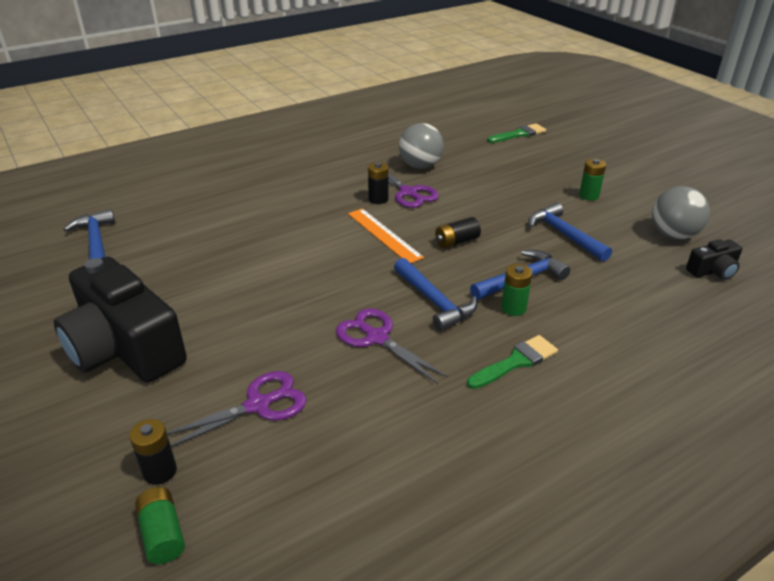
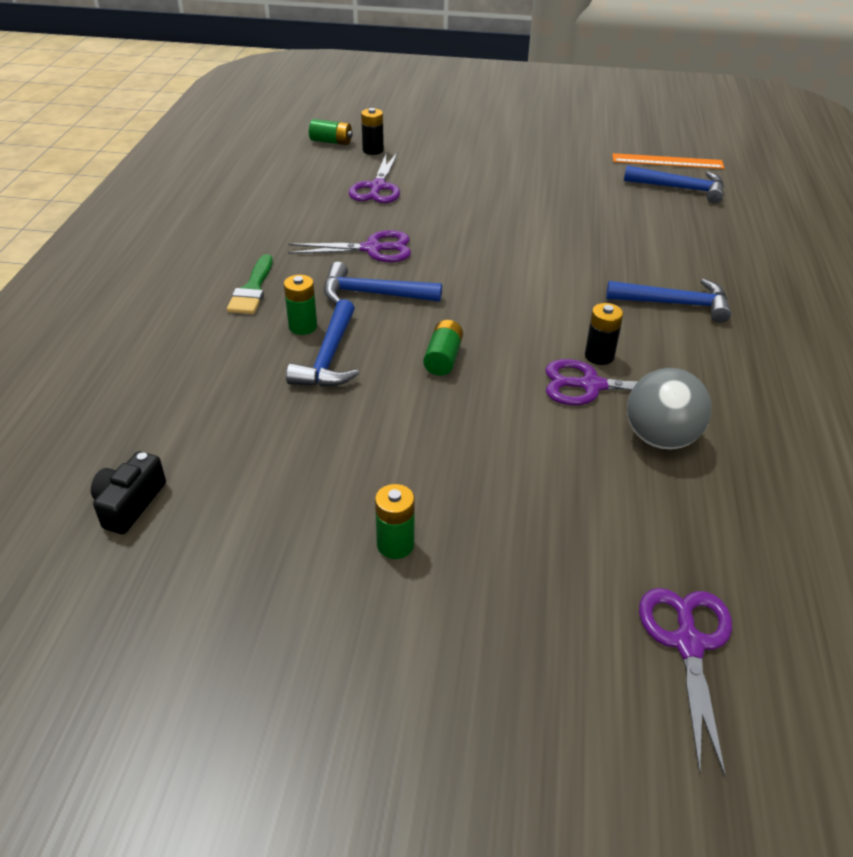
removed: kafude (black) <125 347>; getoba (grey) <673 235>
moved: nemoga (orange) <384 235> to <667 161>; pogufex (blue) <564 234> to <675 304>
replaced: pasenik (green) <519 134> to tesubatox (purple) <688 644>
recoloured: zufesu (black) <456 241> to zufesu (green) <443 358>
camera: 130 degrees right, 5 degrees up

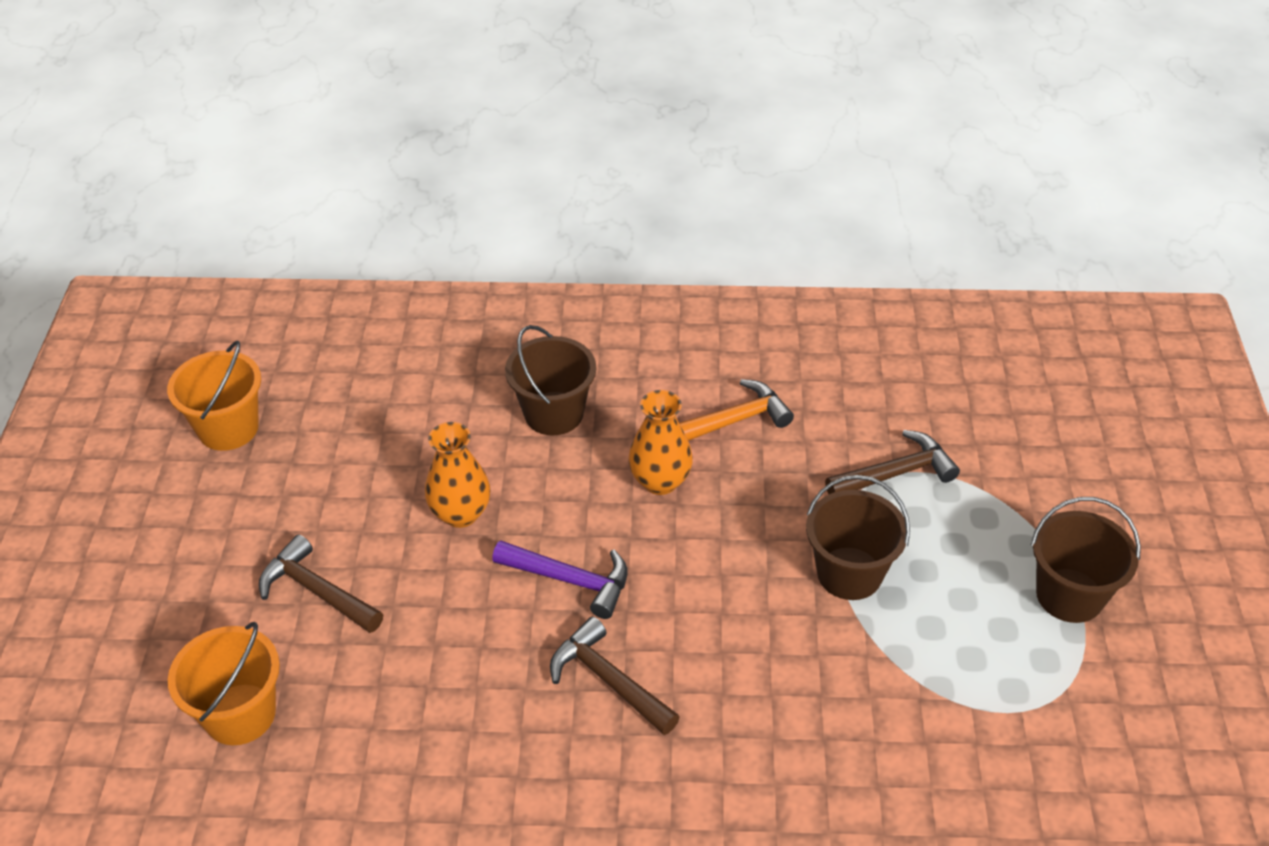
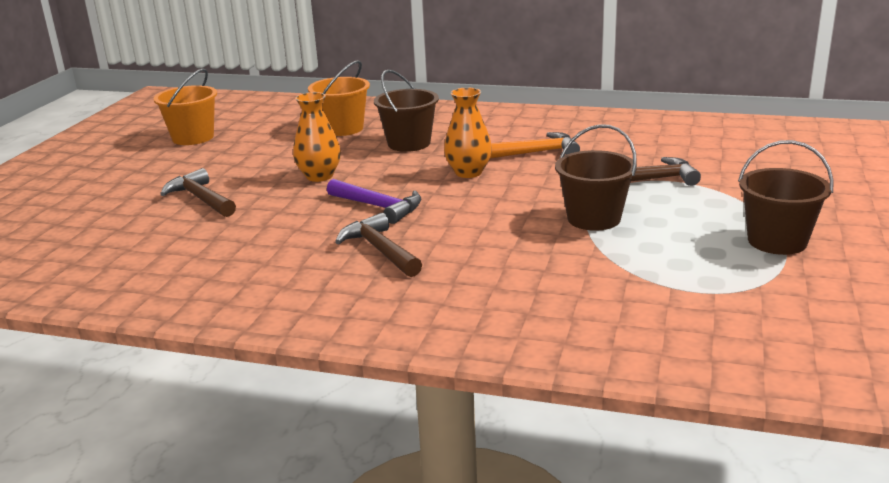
moved: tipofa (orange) <240 714> to <343 128>
camera: 15 degrees right, 20 degrees down

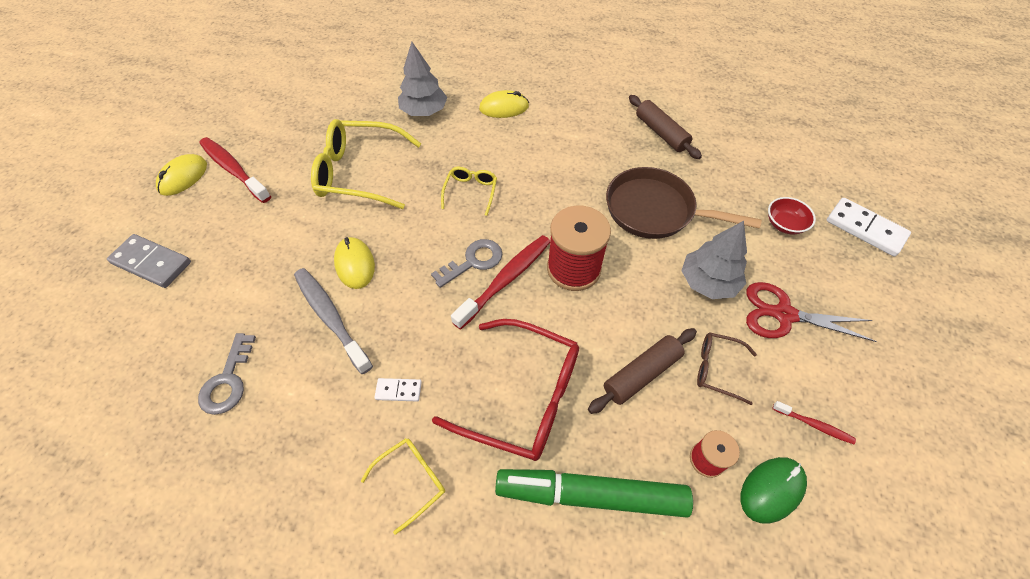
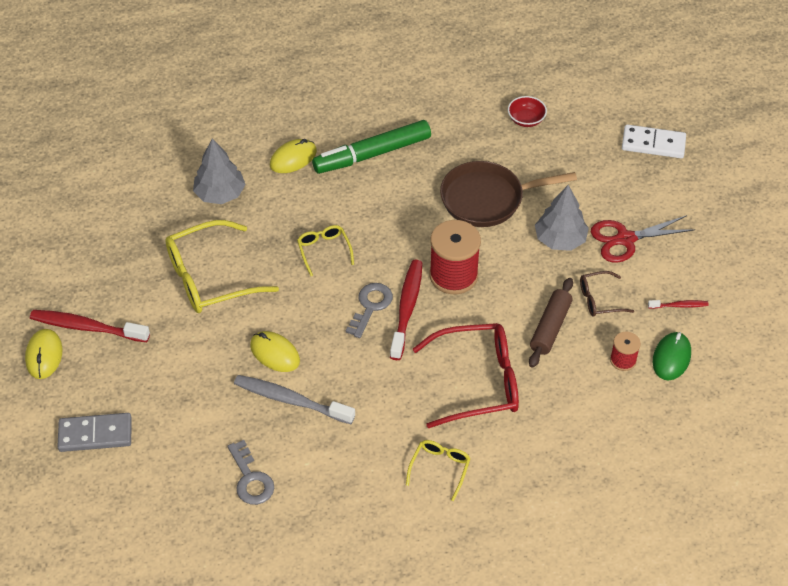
removed: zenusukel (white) <398 390>; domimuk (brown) <661 133>
moved: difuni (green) <590 495> to <372 154>; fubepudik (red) <784 224> to <526 119>
camera: 30 degrees left, 5 degrees down

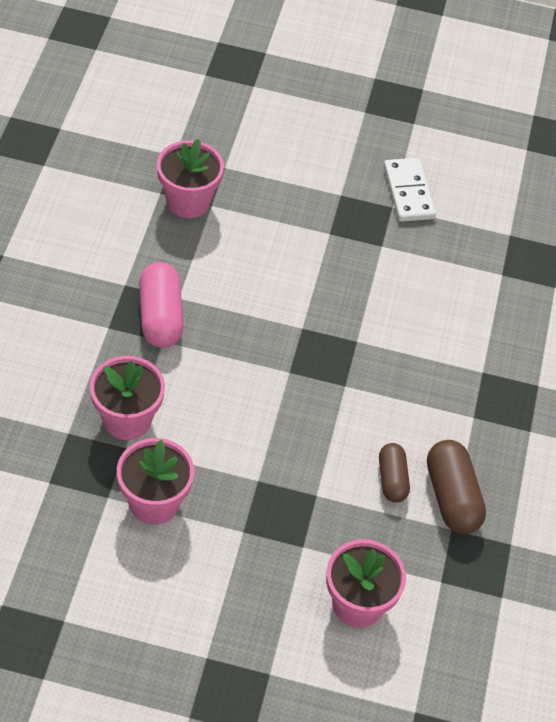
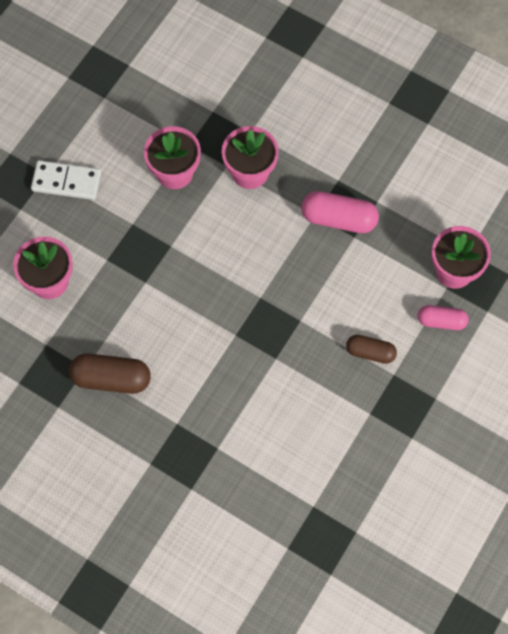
added: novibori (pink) <441 321>
moved: novibori (brown) <392 479> to <370 352>; zenusukel (white) <408 192> to <66 182>
camera: 115 degrees right, 15 degrees up

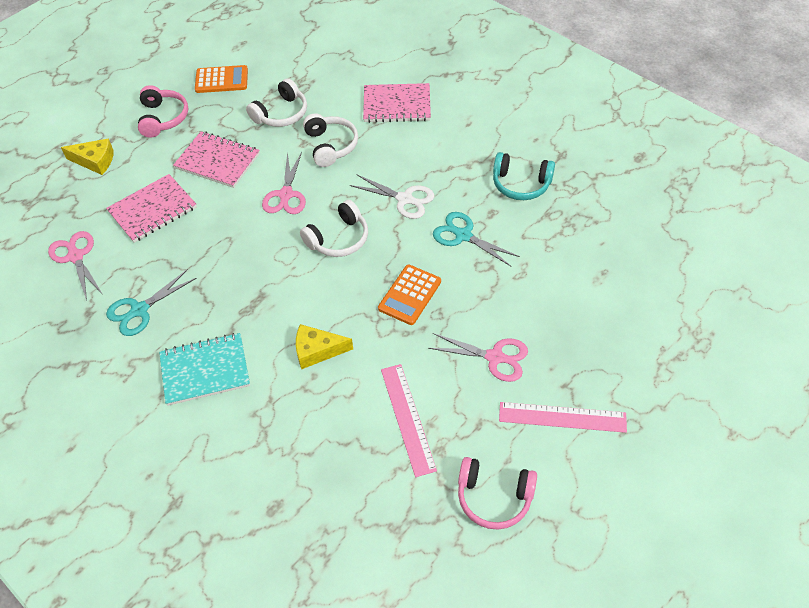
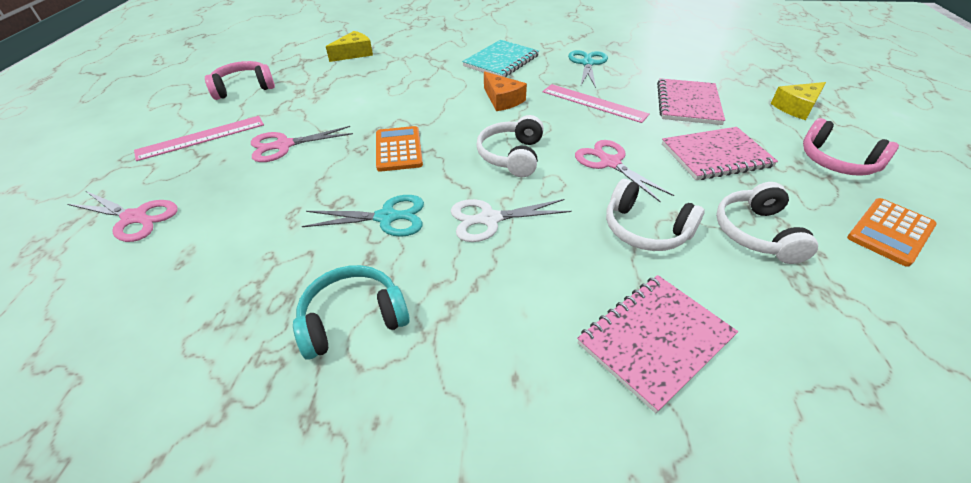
added: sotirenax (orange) <502 100>
moved: tesubatox (pink) <76 256> to <134 218>; sotirenax (yellow) <317 351> to <354 53>; nemoga (pink) <408 418> to <593 103>
camera: 140 degrees right, 10 degrees down

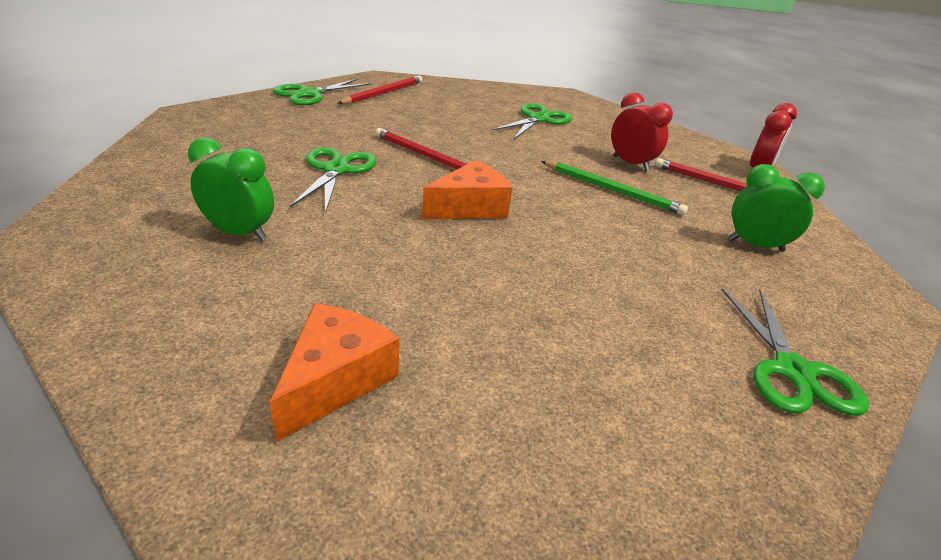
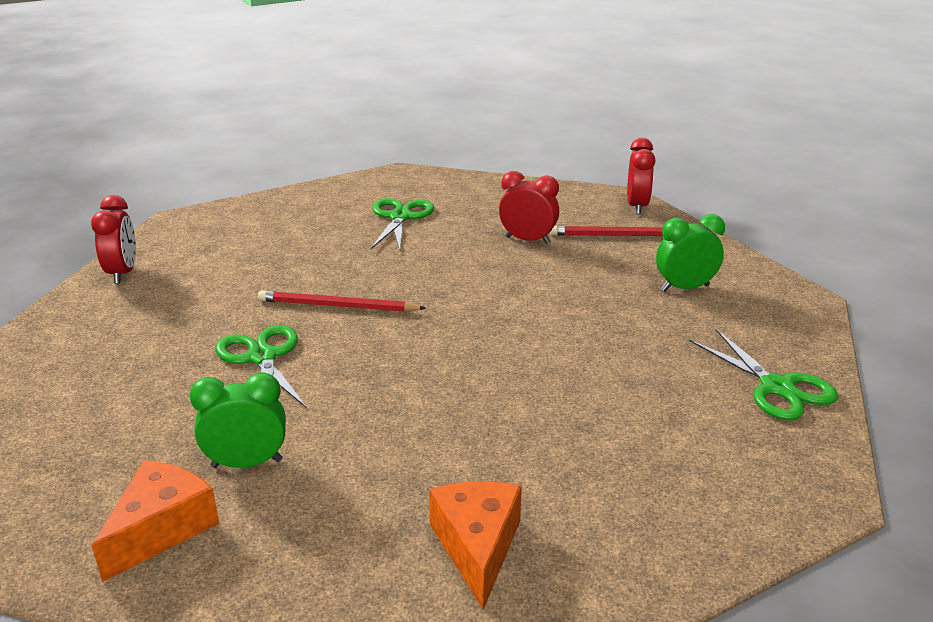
removed: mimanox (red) <384 93>; mimanox (green) <612 190>
moved: sotirenax (orange) <470 208> to <162 529>
replaced: tesubatox (green) <310 94> to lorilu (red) <123 273>
camera: 25 degrees left, 5 degrees down

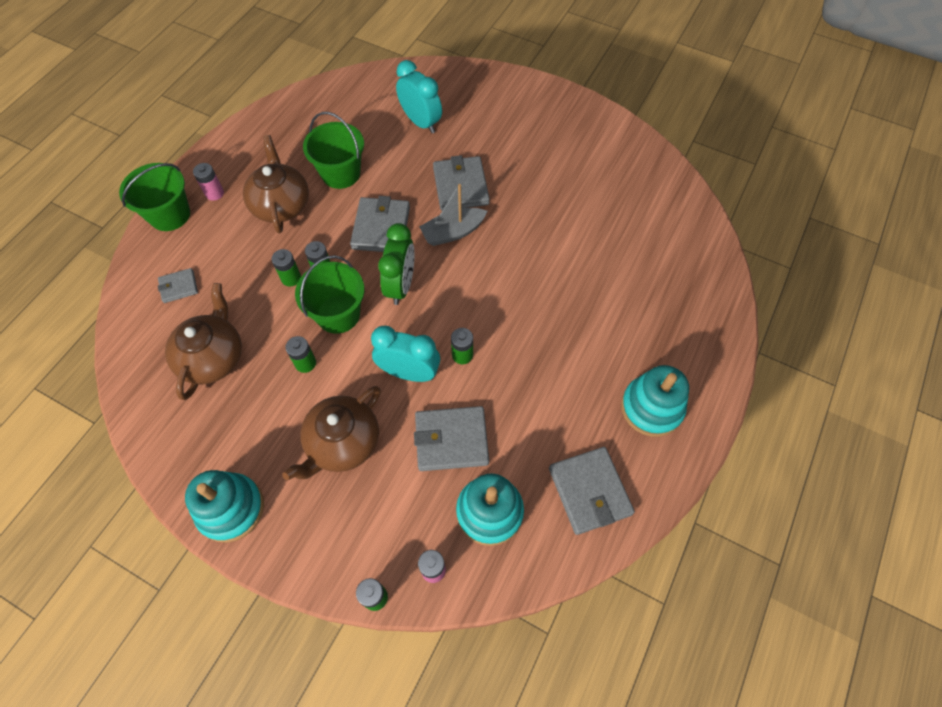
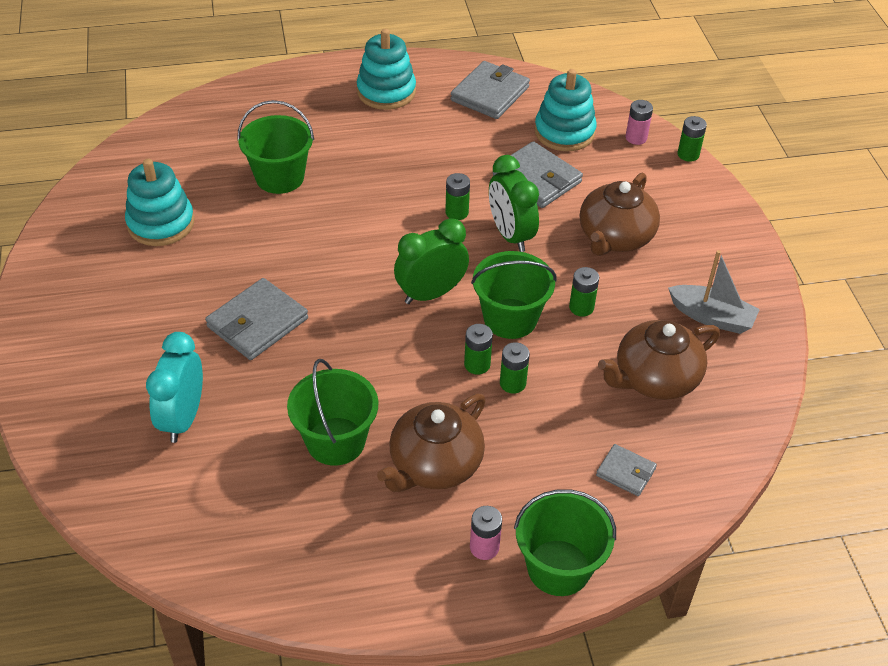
removed: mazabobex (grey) <381 228>
added: tipofa (green) <280 177>
moved: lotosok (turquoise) <231 508> to <161 223>; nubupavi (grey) <453 232> to <711 317>
recoloured: lorilu (turquoise) <409 372> to lorilu (green) <510 235>
turned: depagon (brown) <342 443> = <615 237> 120 degrees clockwise
camera: 130 degrees left, 15 degrees down

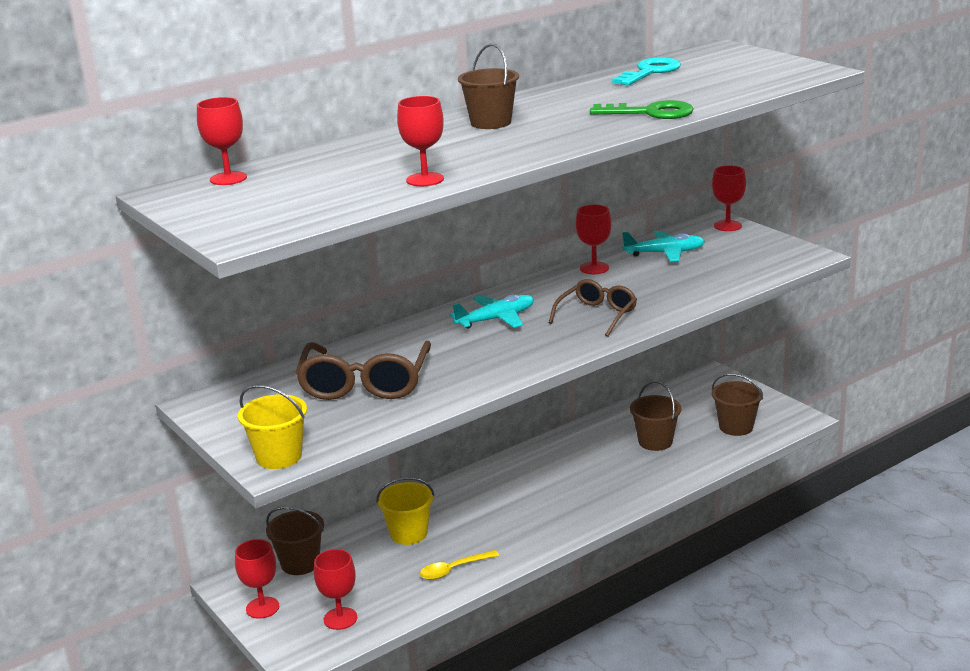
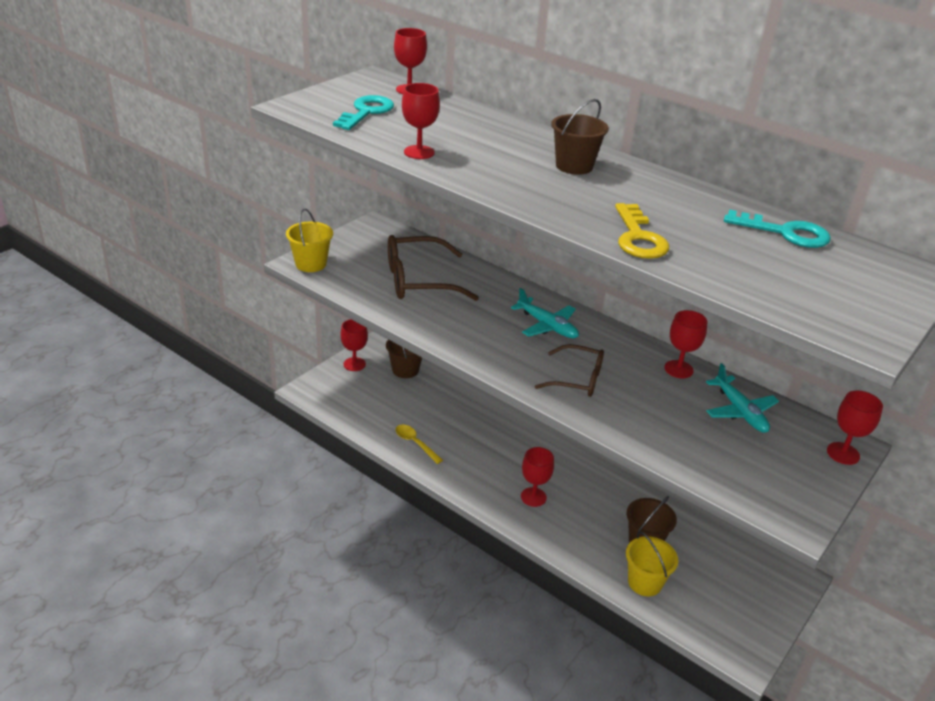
removed: tipofa (brown) <736 427>
added: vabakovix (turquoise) <366 112>
moved: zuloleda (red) <340 618> to <533 497>; tipofa (yellow) <408 533> to <645 582>
recoloured: vabakovix (green) <650 113> to vabakovix (yellow) <638 238>
camera: 70 degrees right, 10 degrees up

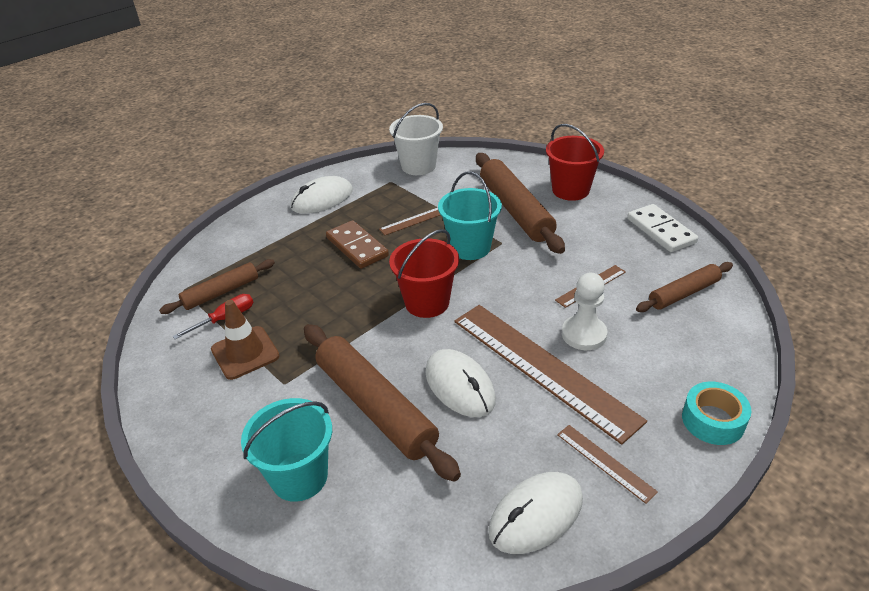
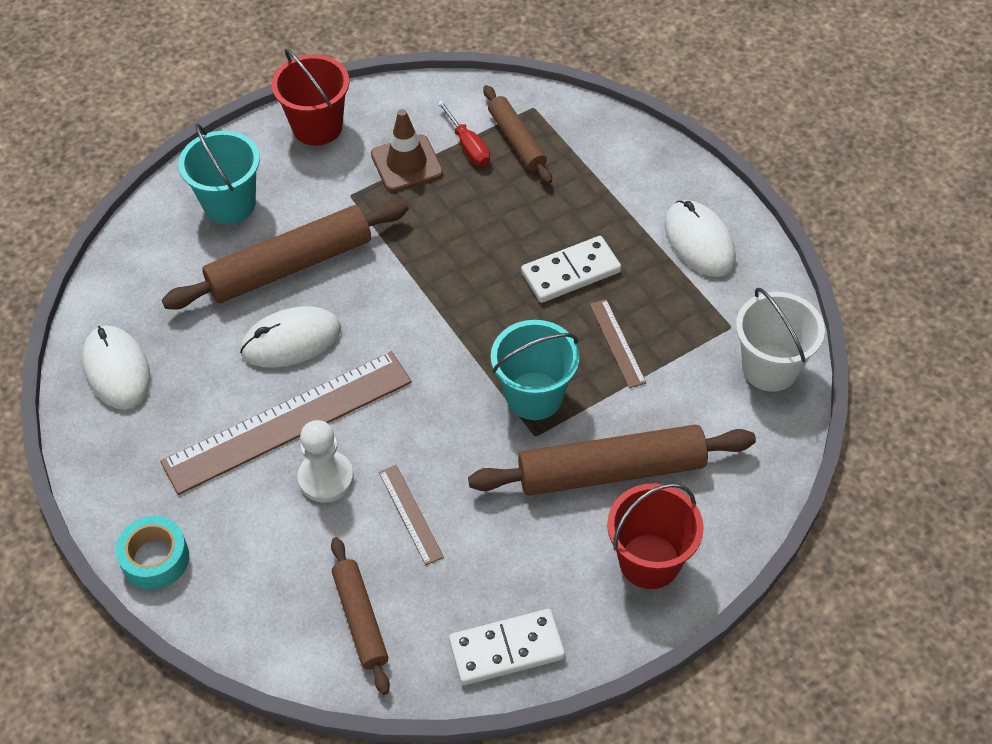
removed: nemoga (brown) <605 462>
moved: tipofa (red) <427 302> to <317 127>
recoloured: zenusukel (brown) <357 247> to zenusukel (white) <571 272>
camera: 100 degrees right, 15 degrees up

